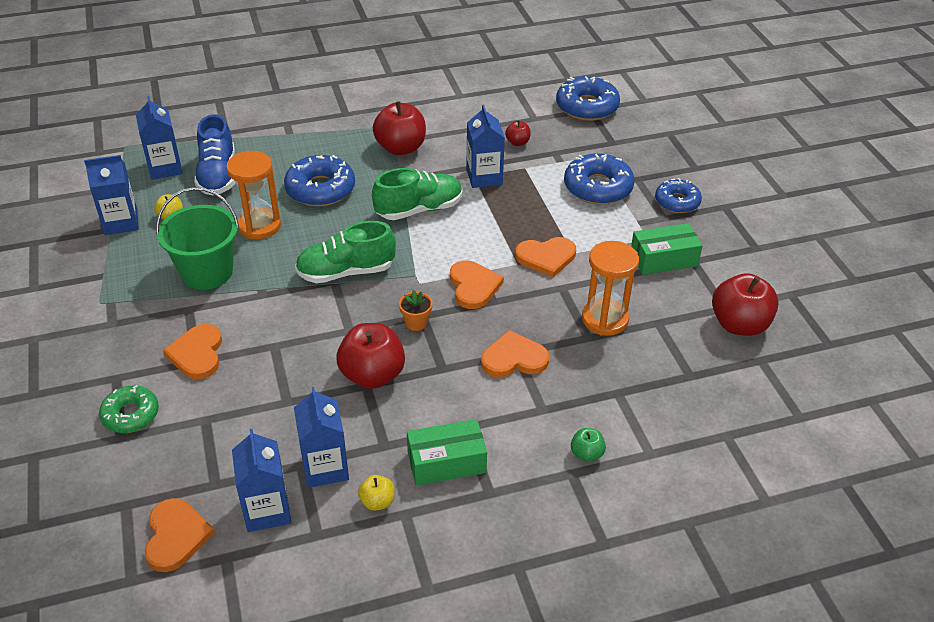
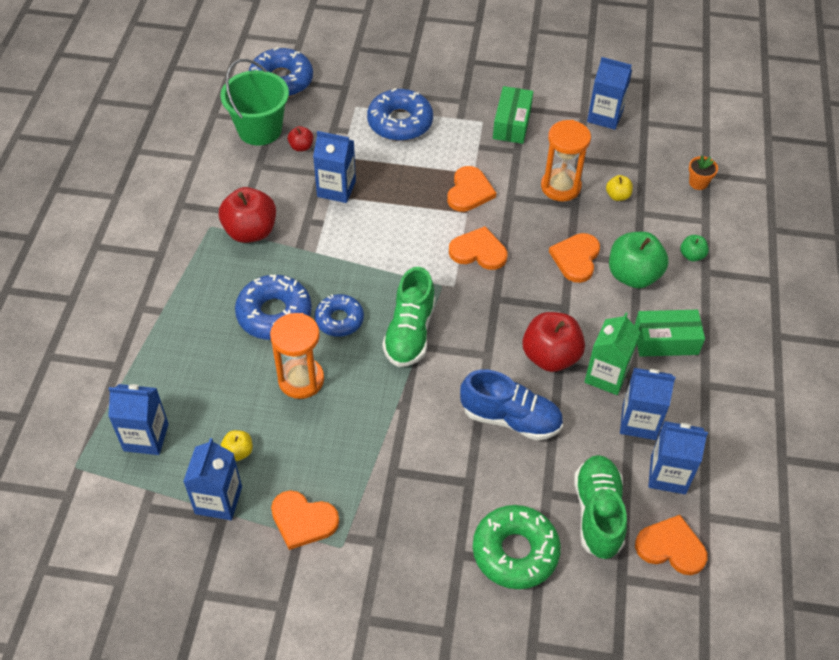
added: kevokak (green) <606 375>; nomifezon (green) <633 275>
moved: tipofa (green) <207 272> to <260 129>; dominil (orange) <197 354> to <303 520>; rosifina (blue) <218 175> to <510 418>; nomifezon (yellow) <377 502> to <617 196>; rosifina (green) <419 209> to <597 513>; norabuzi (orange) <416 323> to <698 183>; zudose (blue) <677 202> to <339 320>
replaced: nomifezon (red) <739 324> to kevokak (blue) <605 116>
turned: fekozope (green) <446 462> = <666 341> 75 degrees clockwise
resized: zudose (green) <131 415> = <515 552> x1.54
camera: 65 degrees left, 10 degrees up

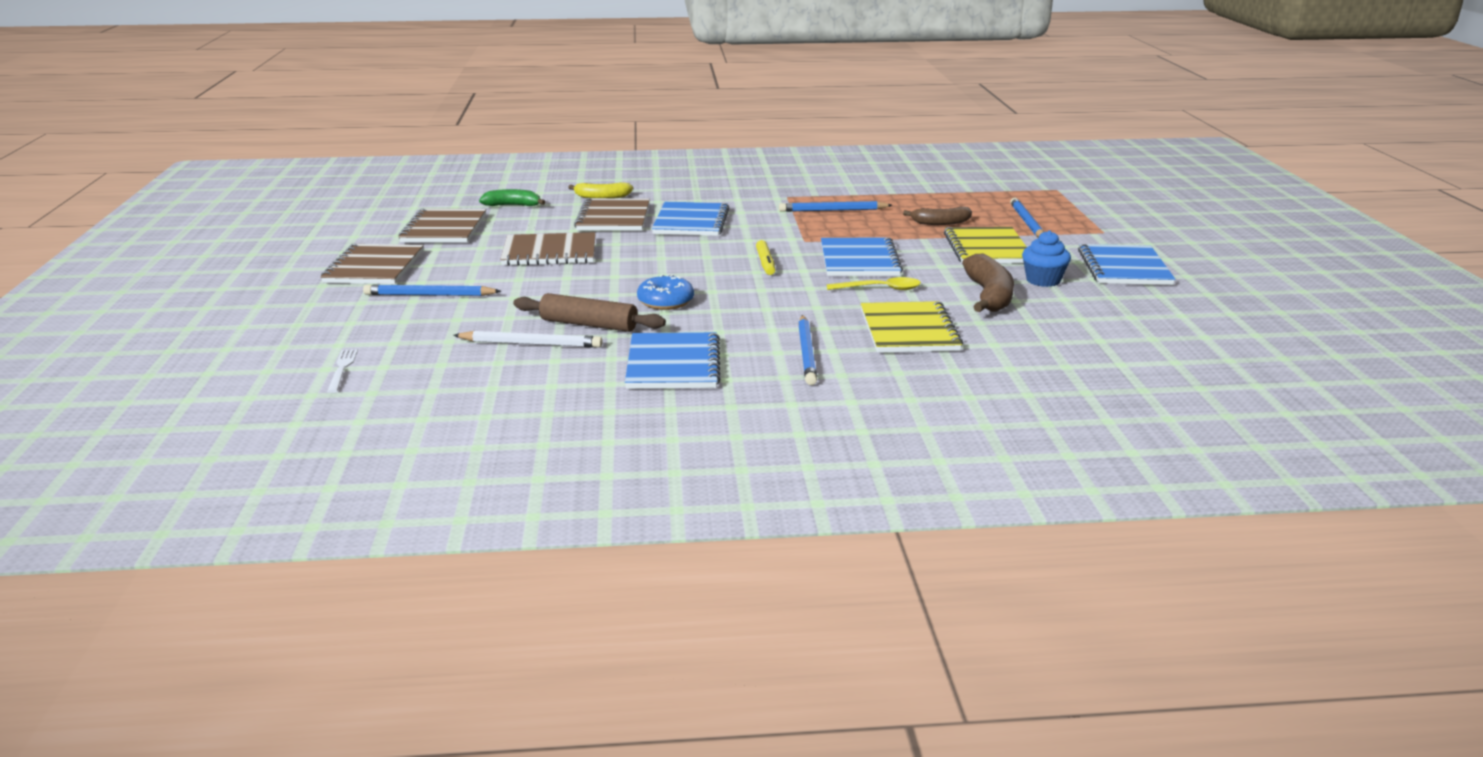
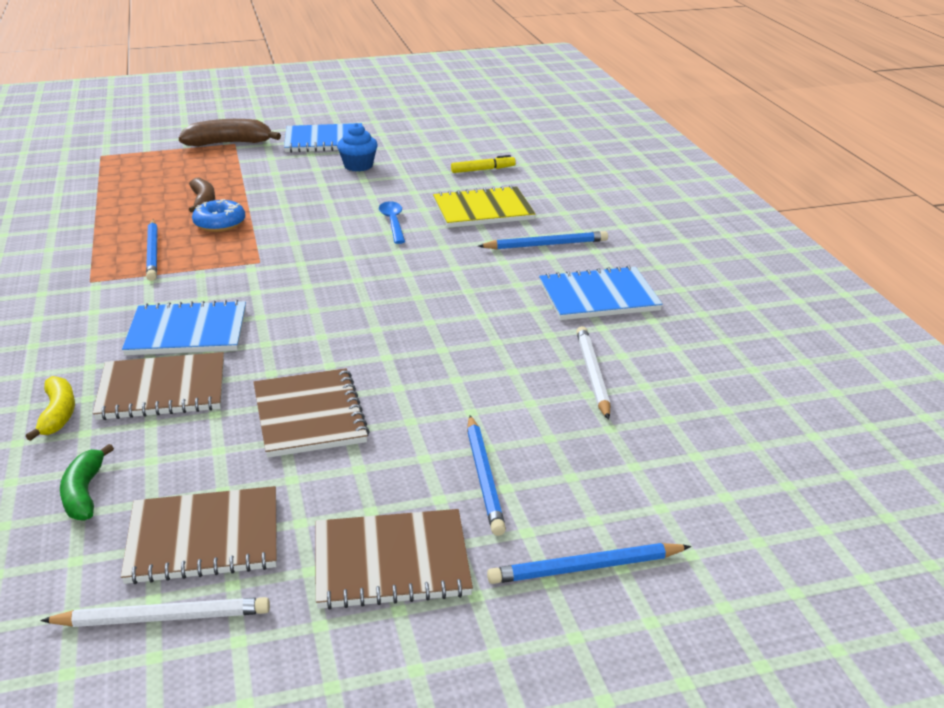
removed: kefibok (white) <342 369>; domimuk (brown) <588 324>; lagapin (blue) <859 260>; lagapin (yellow) <987 248>
added: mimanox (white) <163 618>
moved: zudose (blue) <665 302> to <219 224>; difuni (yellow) <765 263> to <483 170>; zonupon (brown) <989 296> to <229 143>; mimanox (blue) <1027 222> to <585 568>
recoloured: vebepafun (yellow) <880 289> to vebepafun (blue) <393 222>
camera: 100 degrees left, 5 degrees up

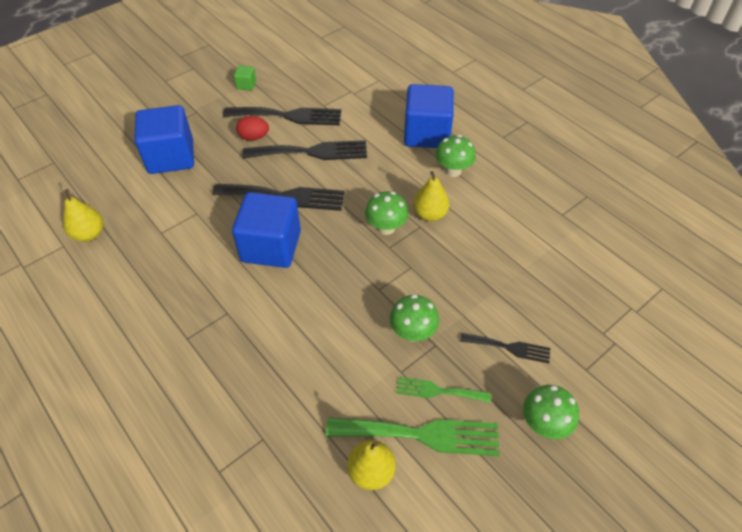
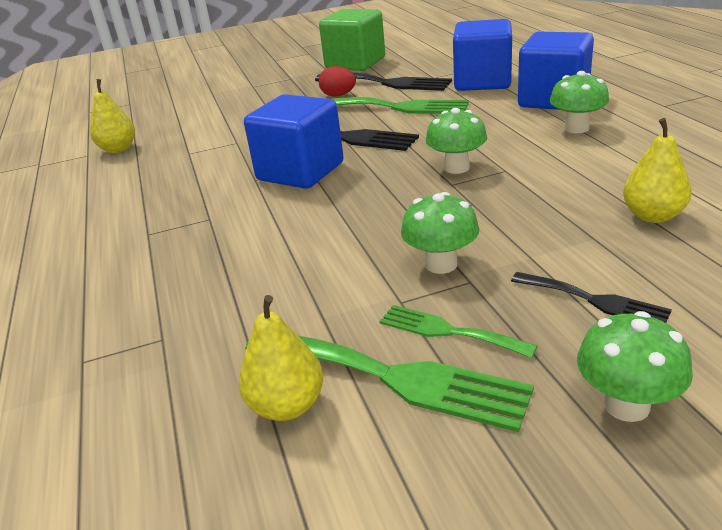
moved: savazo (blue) <171 157> to <482 82>; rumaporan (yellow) <429 214> to <652 216>
recoloured: kefibok (black) <312 152> to kefibok (green) <397 107>
resized: savazo (green) <246 85> = <355 63> x2.40
camera: 25 degrees right, 20 degrees down

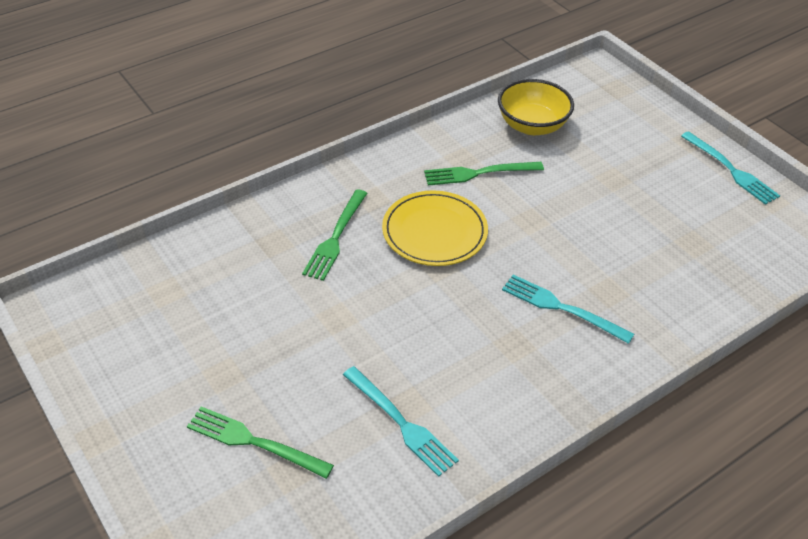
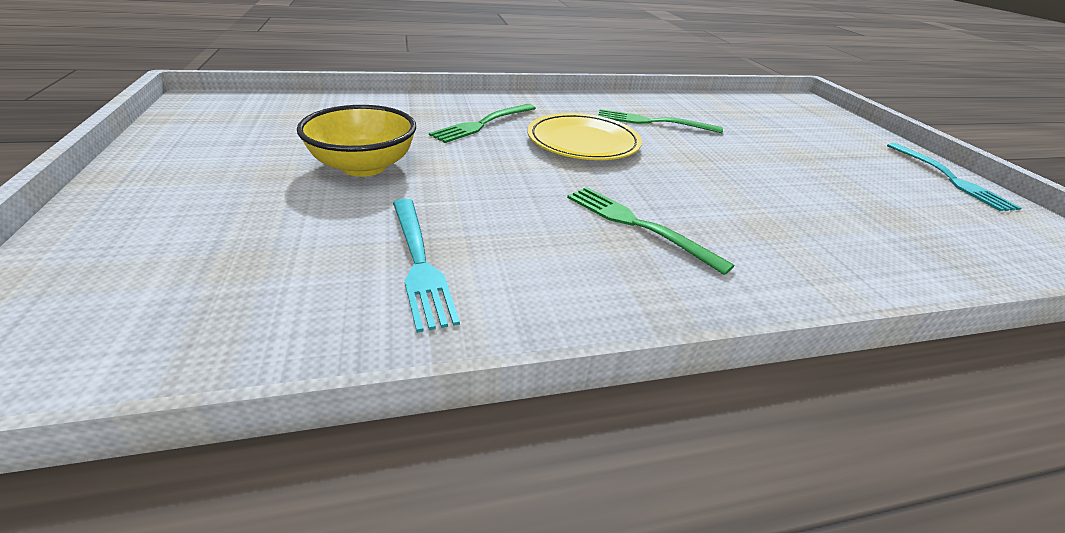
removed: kefibok (turquoise) <560 307>
moved: kefibok (green) <253 442> to <636 224>; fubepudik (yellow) <532 125> to <364 166>
camera: 20 degrees right, 10 degrees down

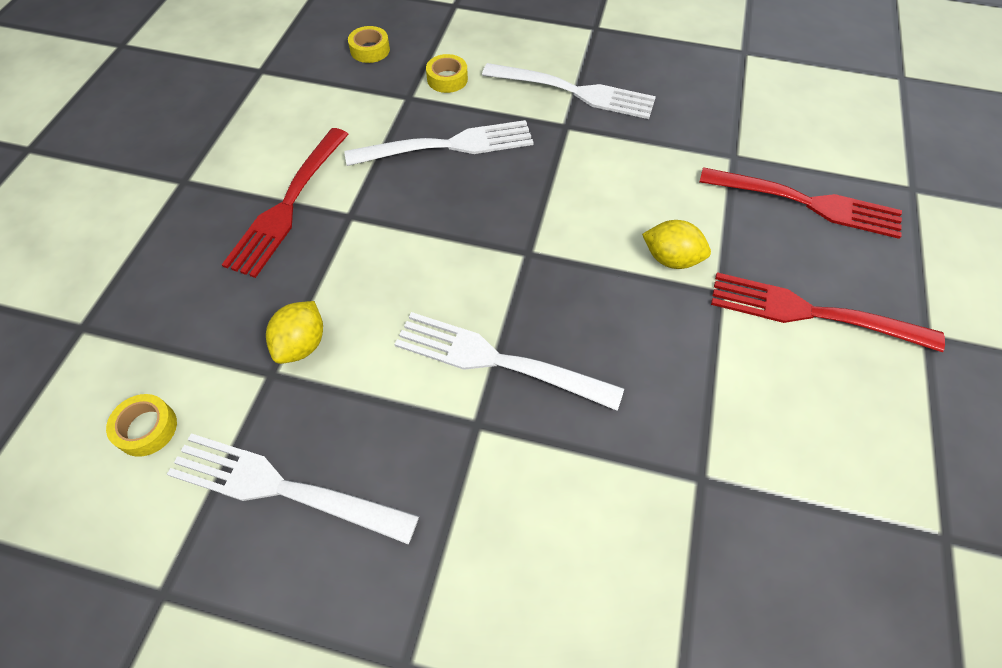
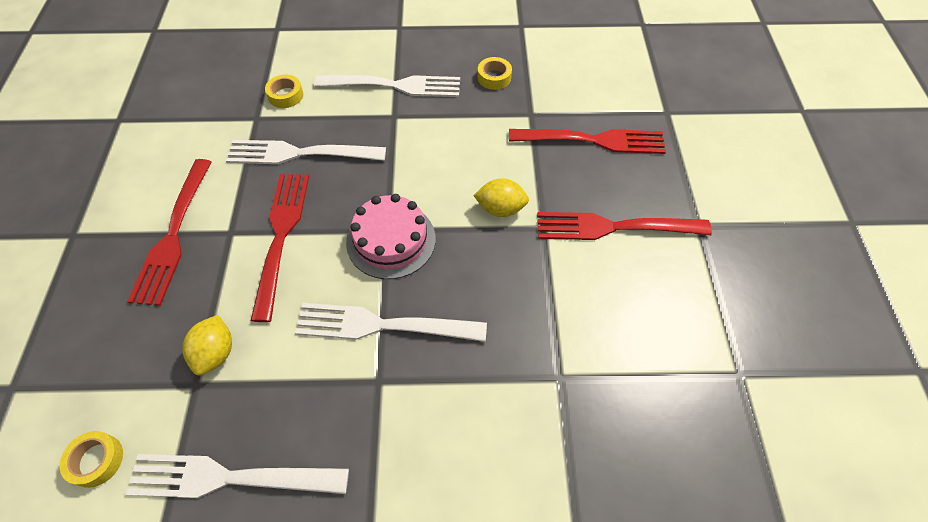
added: kefibok (red) <281 236>; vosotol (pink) <391 240>
moved: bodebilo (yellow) <370 50> to <494 77>
turned: kefibok (white) <448 145> = <300 153> 150 degrees counterclockwise
camera: 15 degrees left, 0 degrees up

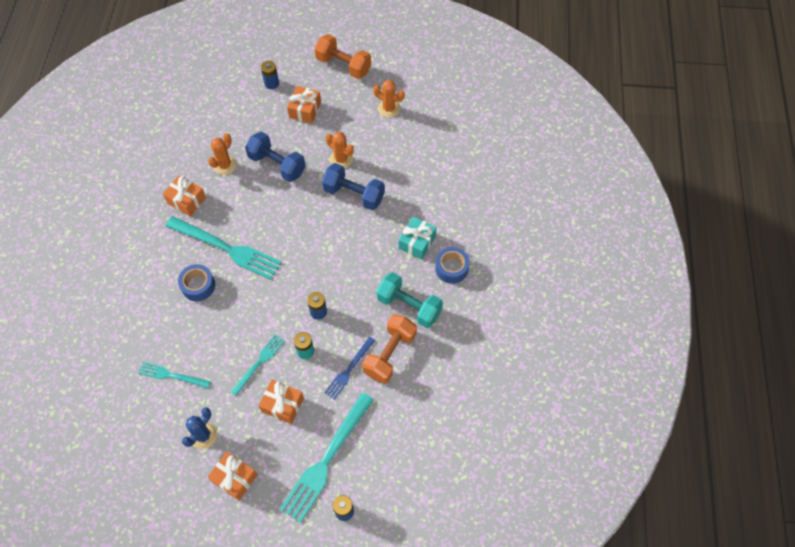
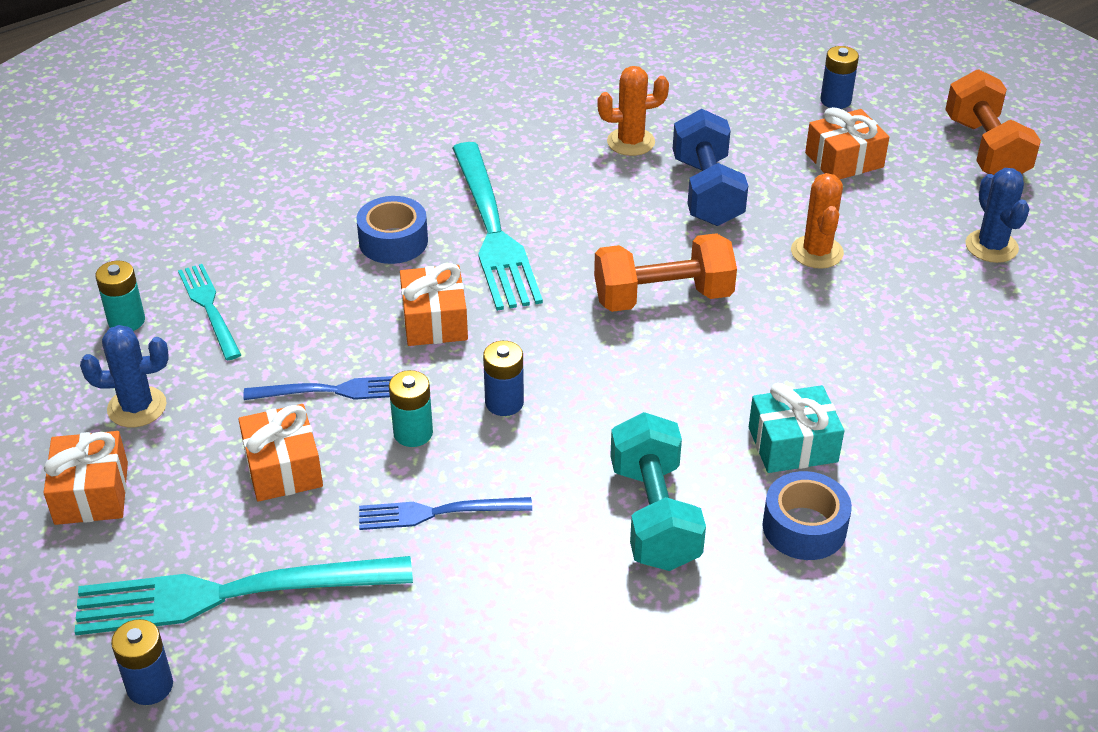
removed: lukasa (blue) <354 194>
added: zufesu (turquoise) <126 321>
moved: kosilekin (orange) <186 200> to <434 321>; lukasa (orange) <389 354> to <663 297>
recoloured: kefibok (turquoise) <259 363> to kefibok (blue) <332 391>; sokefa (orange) <389 108> to sokefa (blue) <991 246>
camera: 50 degrees right, 20 degrees down

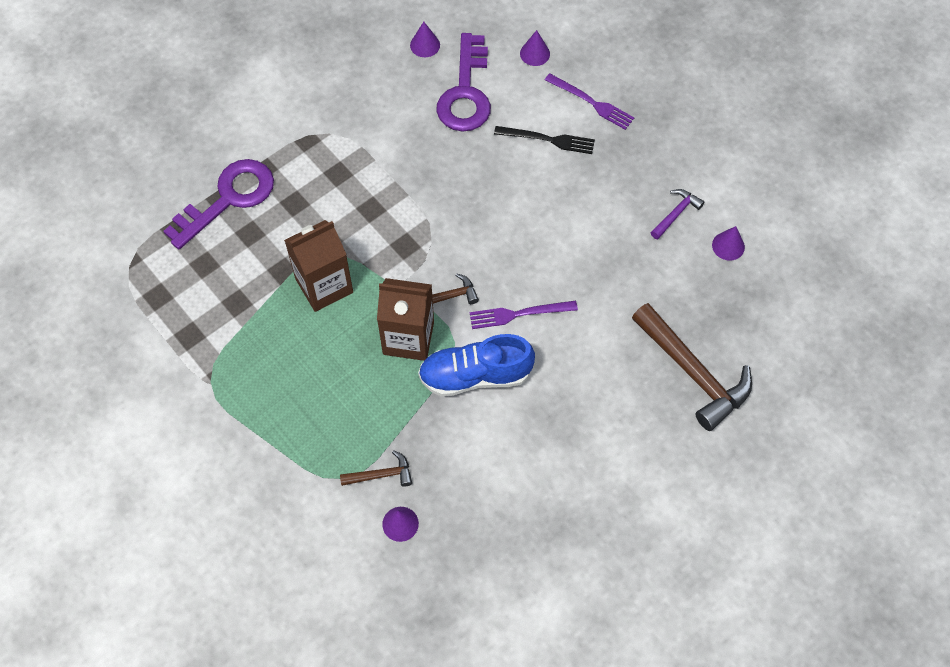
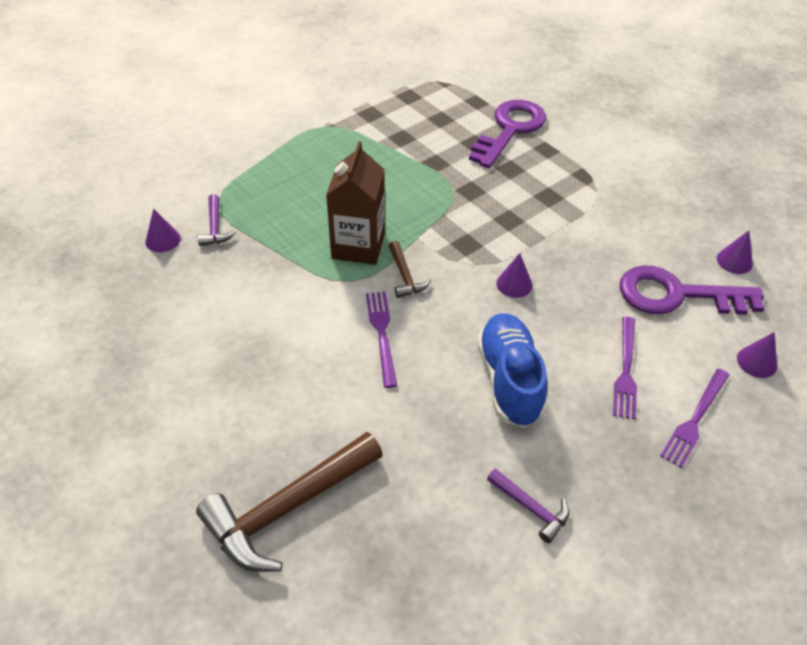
removed: kevokak (brown) <324 286>
moved: rosifina (blue) <475 375> to <509 380>; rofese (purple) <728 246> to <514 284>
recoloured: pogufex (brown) <381 475> to pogufex (purple) <215 227>; kefibok (black) <548 140> to kefibok (purple) <625 370>
turned: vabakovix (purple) <228 199> = <510 130> 105 degrees counterclockwise
camera: 90 degrees right, 15 degrees down

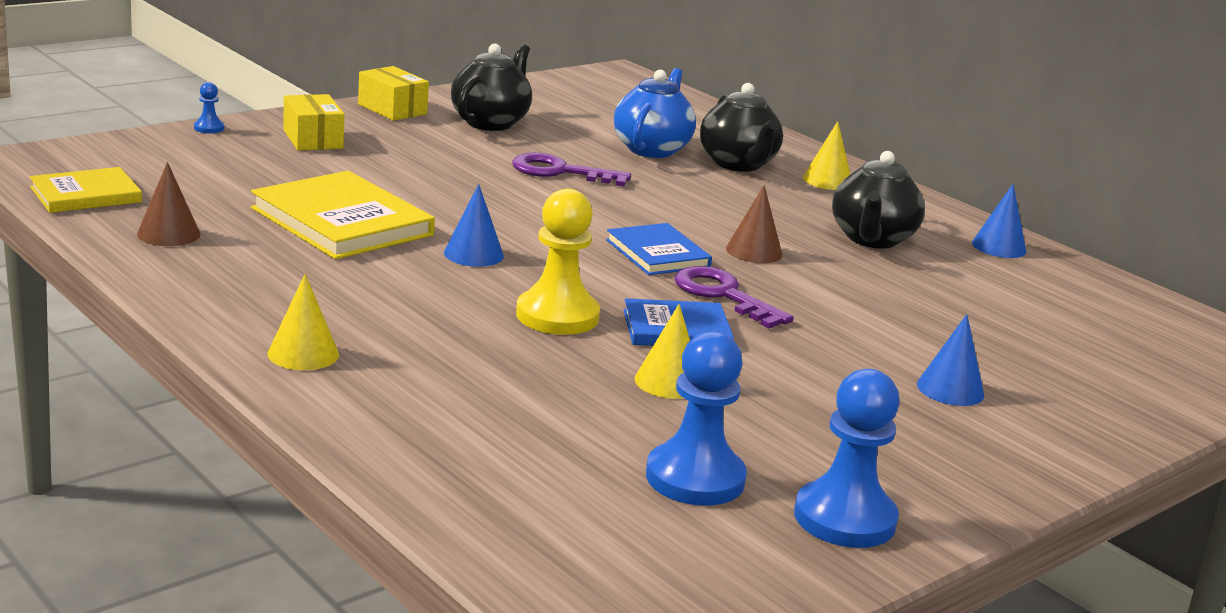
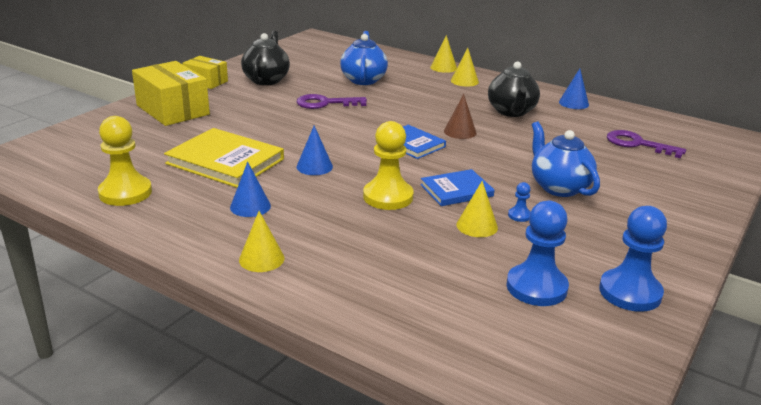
removed: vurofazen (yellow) <86 195>; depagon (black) <738 164>
added: rofese (yellow) <443 67>; depagon (blue) <559 187>
moved: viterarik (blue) <209 128> to <519 215>; vabakovix (purple) <724 295> to <638 144>; rofese (blue) <950 389> to <250 206>
replaced: rofese (brown) <168 234> to viterarik (yellow) <125 193>
resized: fekozope (yellow) <313 139> = <172 110> x1.69
camera: 15 degrees left, 5 degrees up

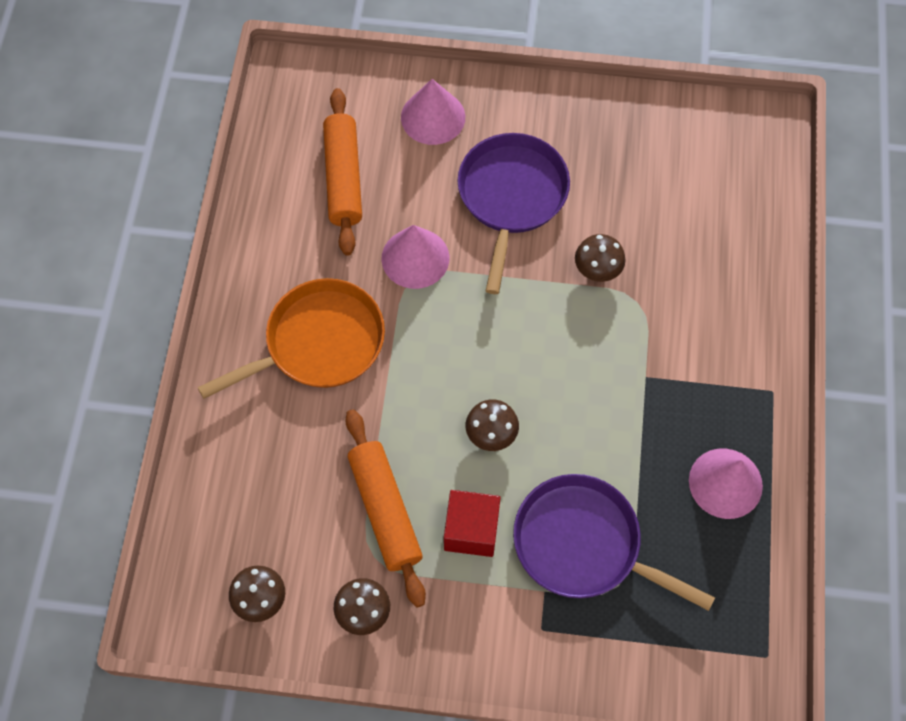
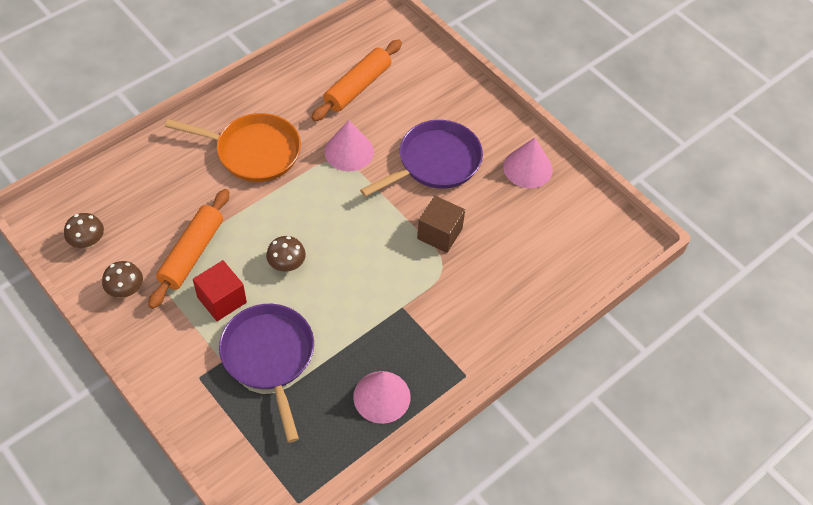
moved: rofese (pink) <433 117> to <528 168>
replaced: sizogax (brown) <597 269> to savazo (brown) <439 233>
camera: 40 degrees right, 10 degrees down

